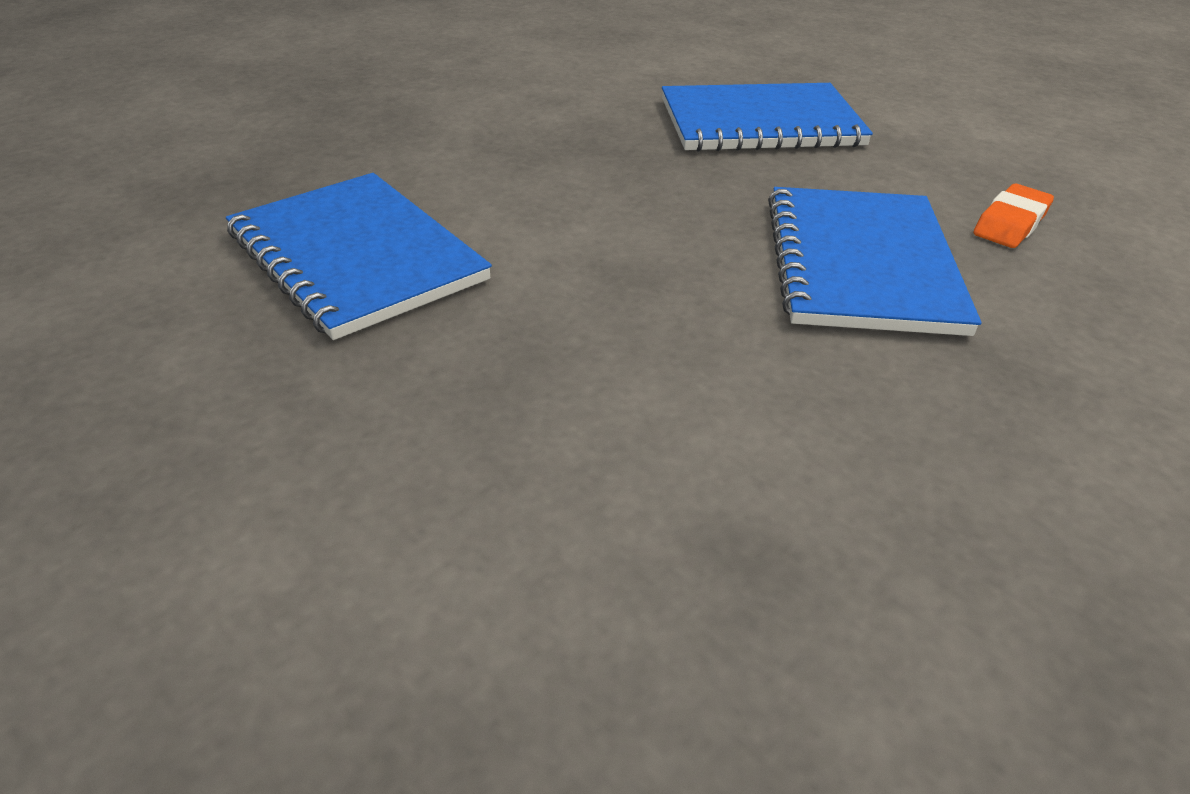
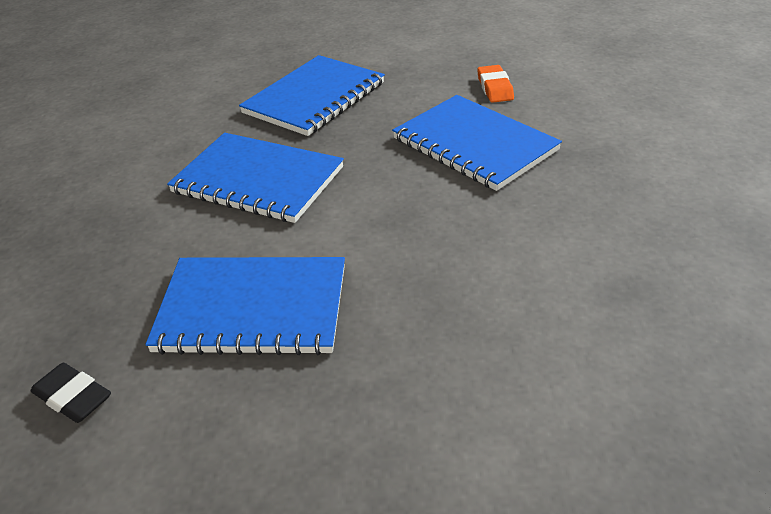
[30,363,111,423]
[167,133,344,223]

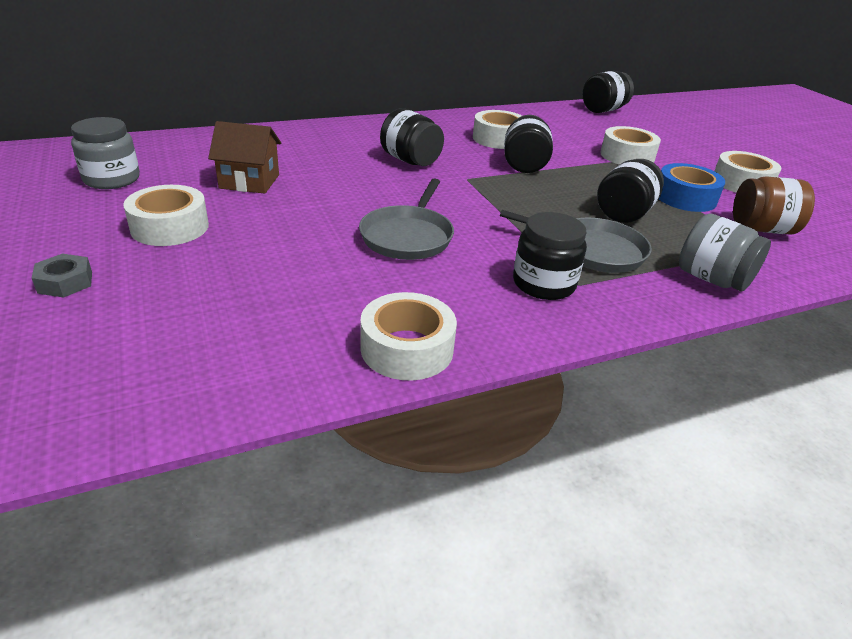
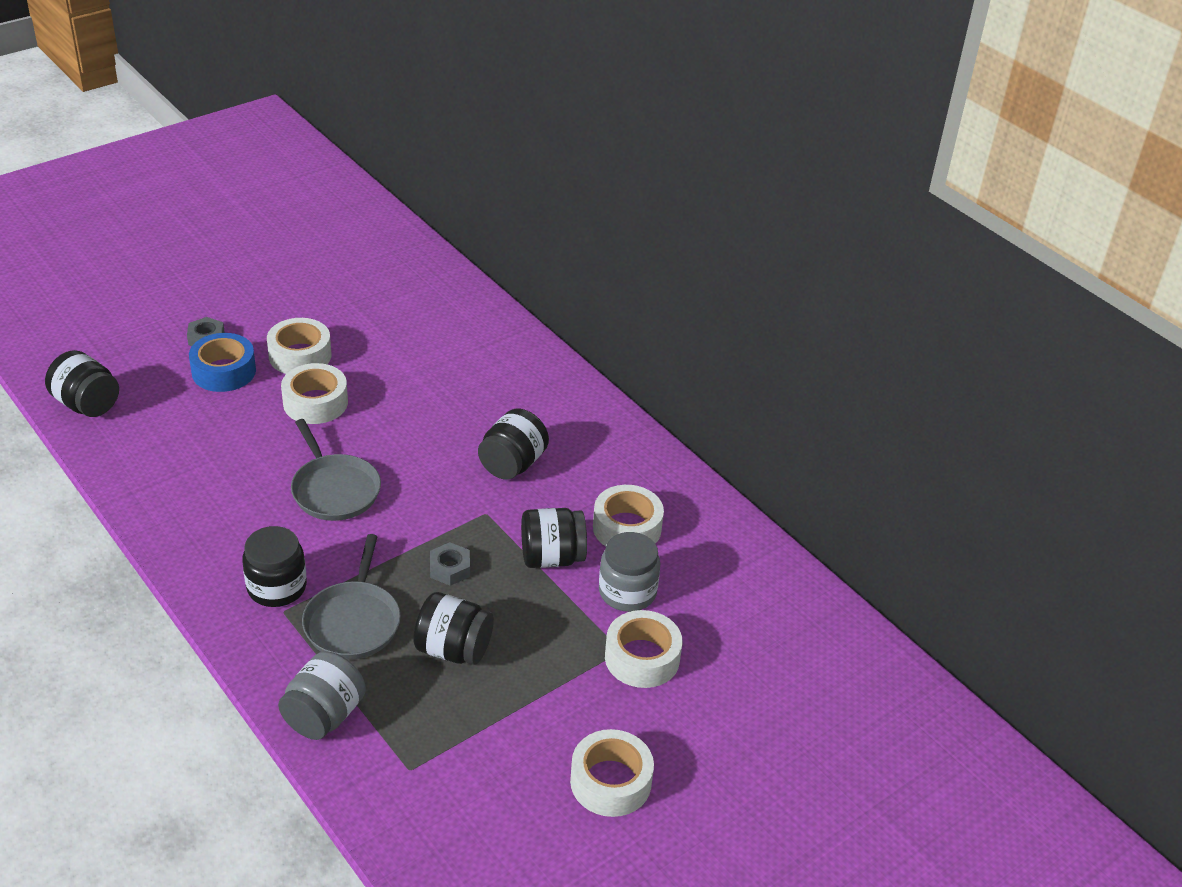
[599,532,660,612]
[208,121,281,194] (first image)
[291,419,381,521]
[281,363,348,424]
[45,350,119,417]
[189,333,256,392]
[733,176,815,235] (first image)
[430,542,470,586]

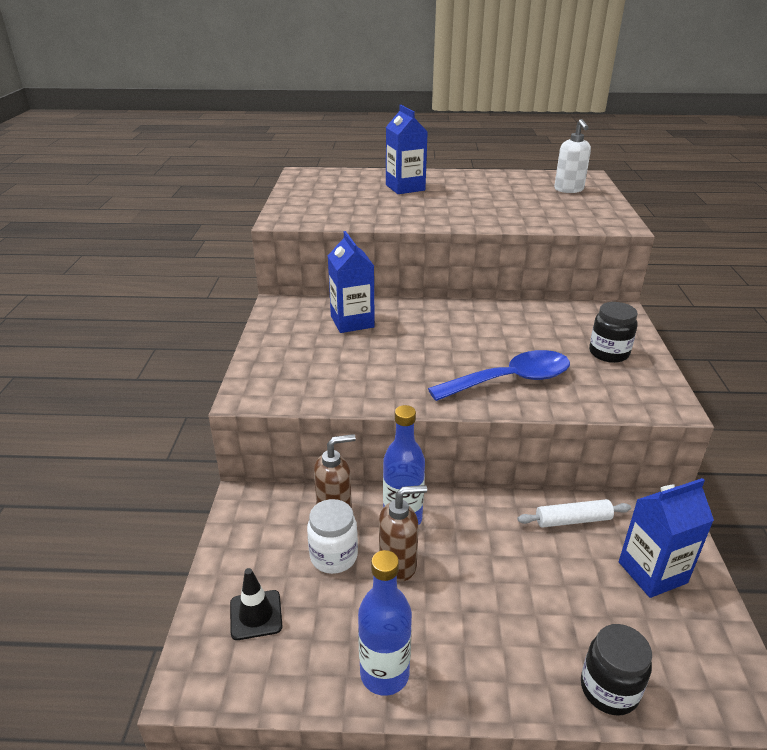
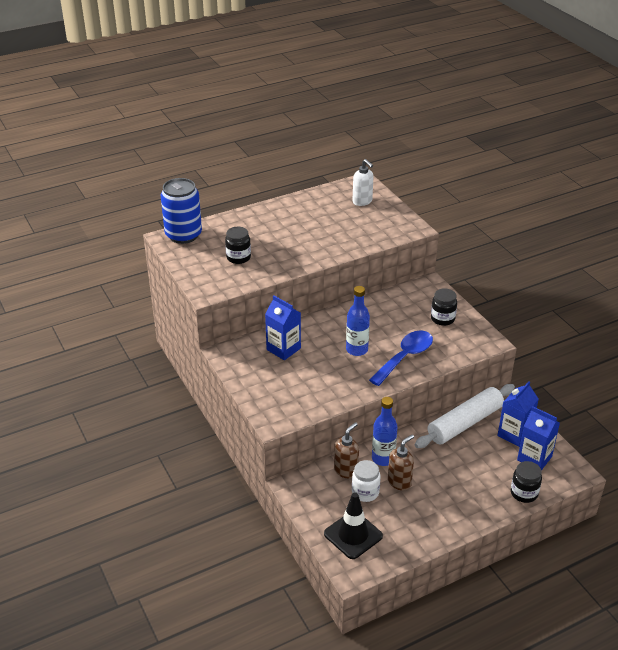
[324,492,383,559]
[346,286,370,356]
[517,406,560,470]
[415,384,515,448]
[160,178,202,244]
[225,227,251,264]

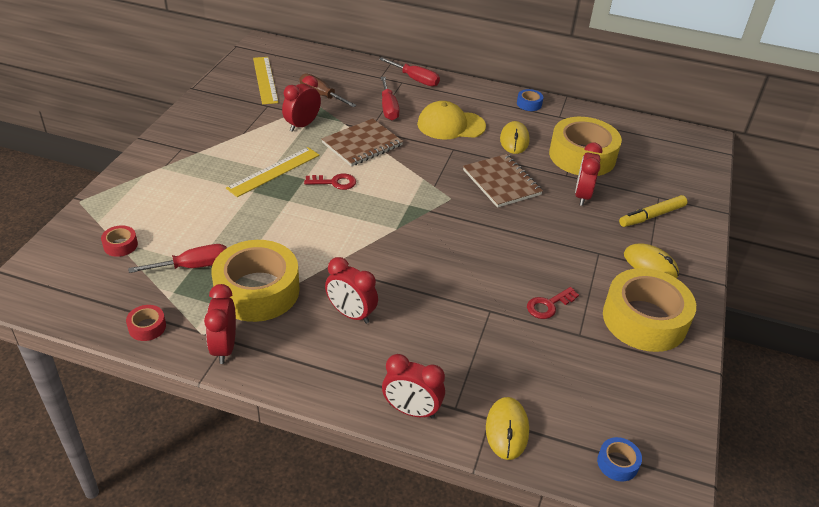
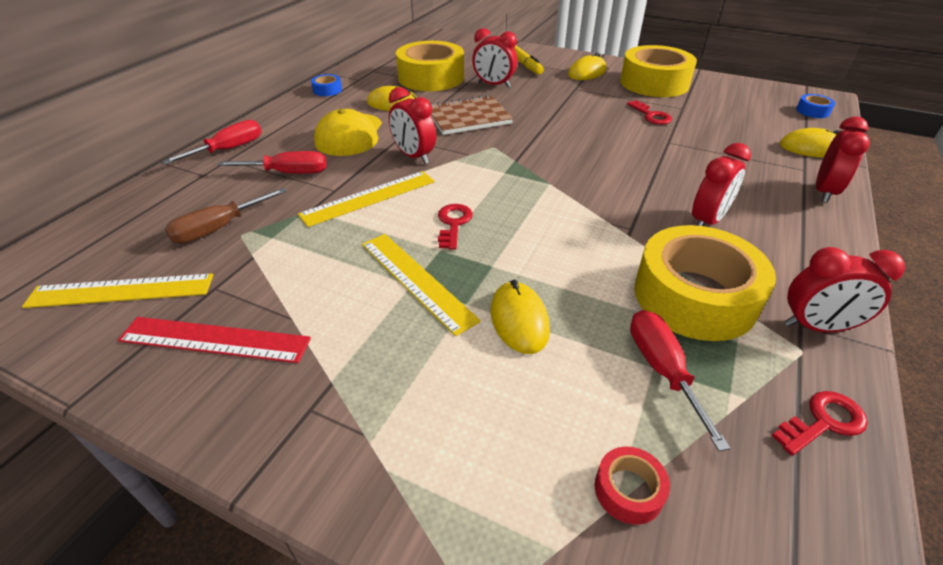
[772,391,868,456]
[389,87,436,164]
[298,171,435,227]
[118,317,311,363]
[491,280,550,354]

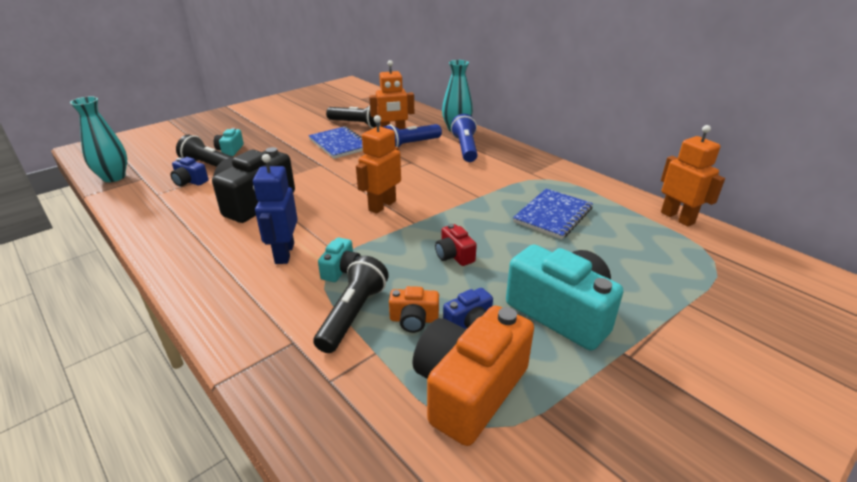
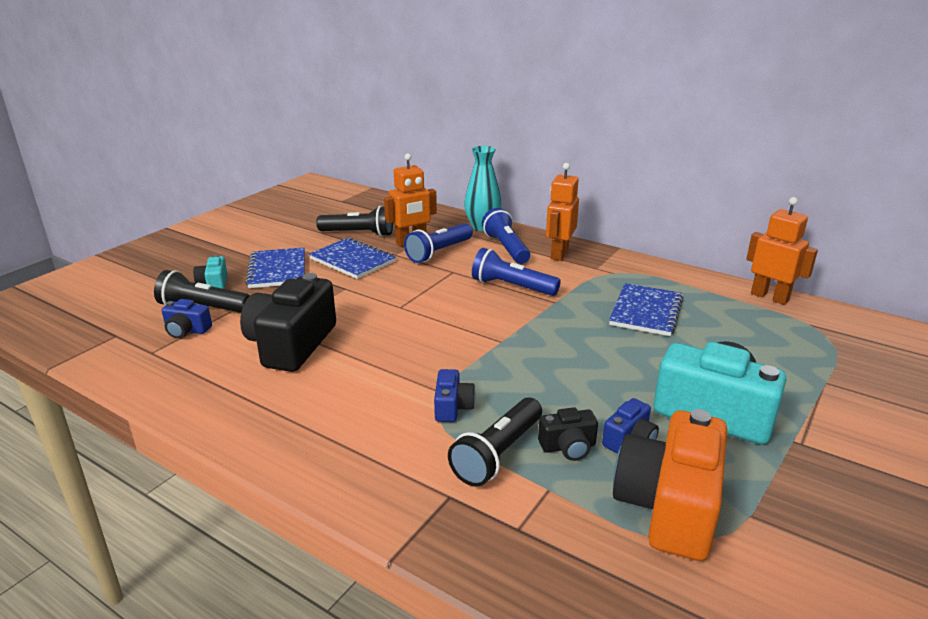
[70,96,127,182] (first image)
[253,154,298,264] (first image)
[448,397,542,487]
[434,369,476,422]
[546,163,579,261]
[538,407,598,461]
[435,224,477,266] (first image)
[245,247,305,288]
[472,248,561,296]

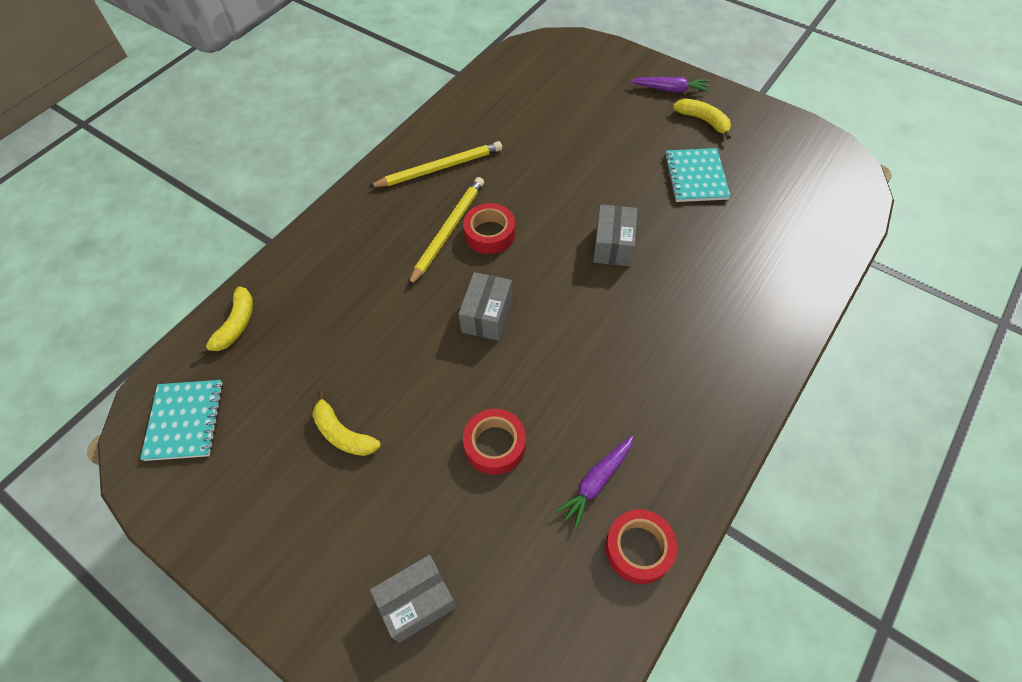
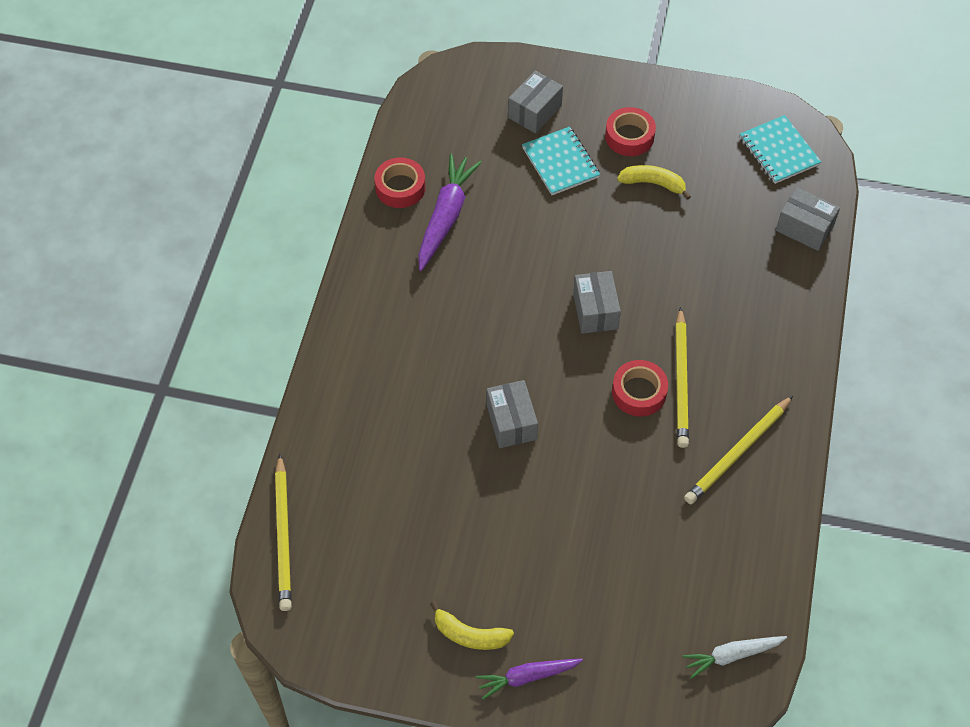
[776,188,840,251]
[605,107,656,156]
[418,154,482,271]
[522,127,600,195]
[275,454,292,611]
[682,636,787,679]

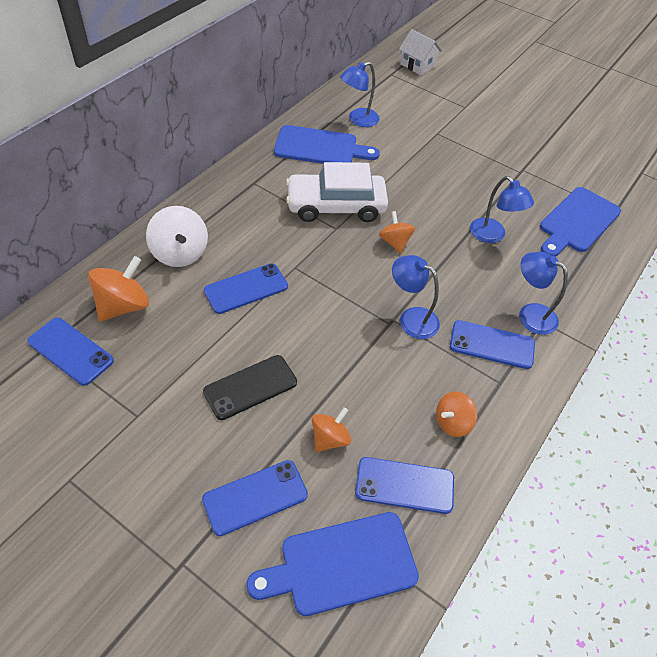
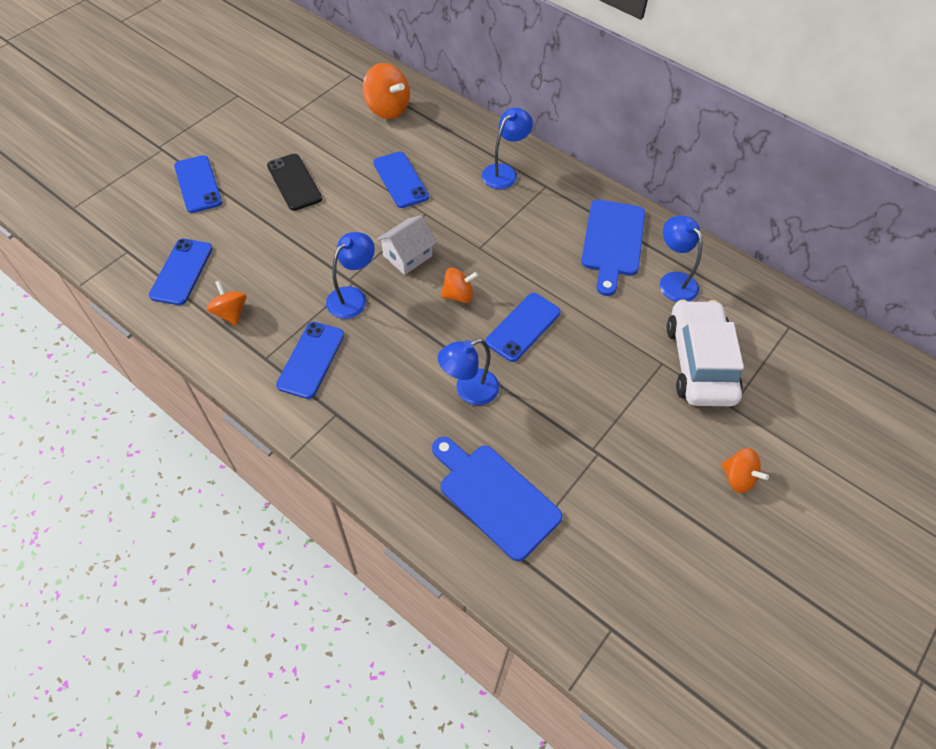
[485,293,561,362]
[146,206,208,267] (first image)
[247,512,419,616] (first image)
[667,300,744,406]
[721,448,769,493]
[377,215,437,275]
[482,108,533,189]

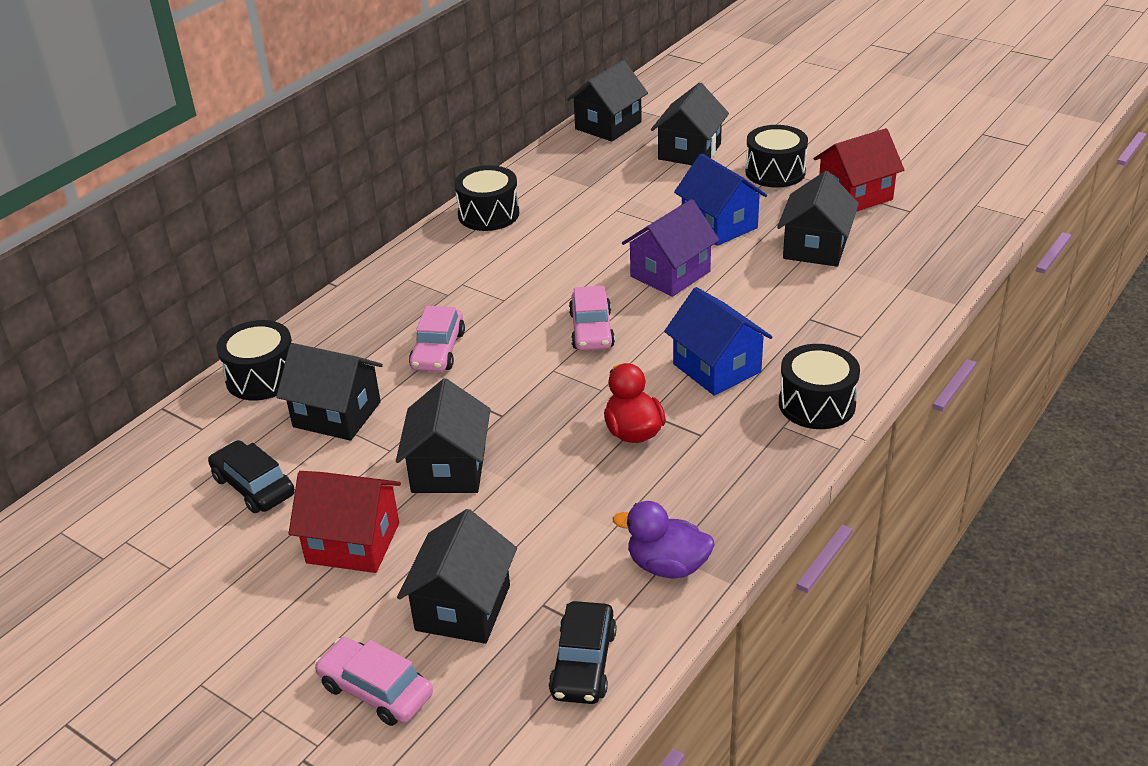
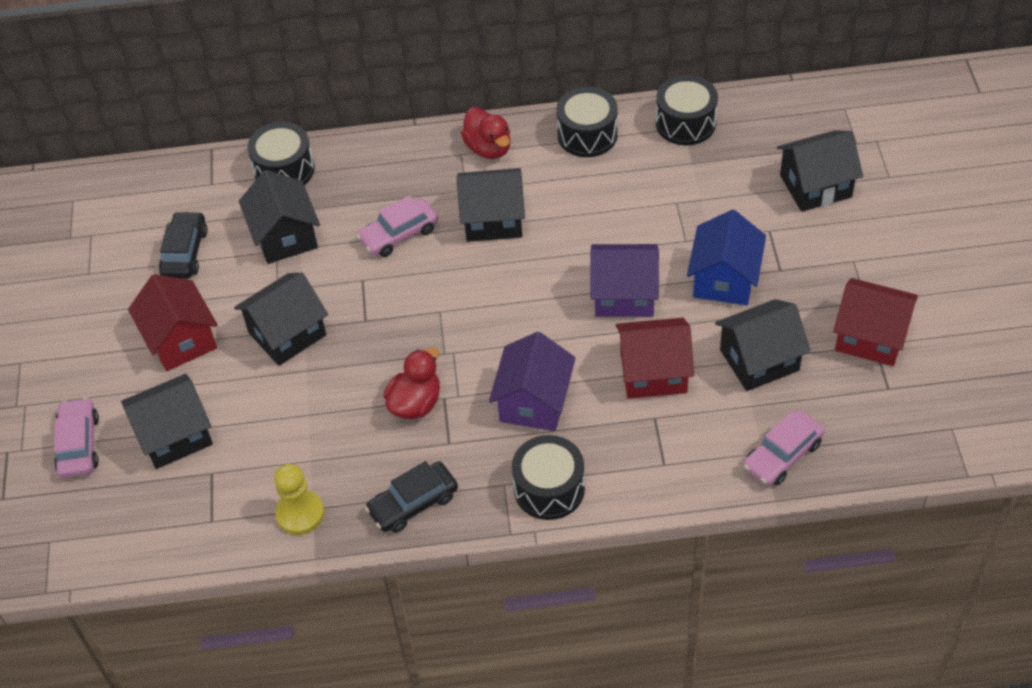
[365,461,458,533]
[456,168,525,242]
[743,410,825,486]
[274,464,324,535]
[489,332,576,431]
[656,75,718,145]
[461,107,511,159]
[616,318,694,399]

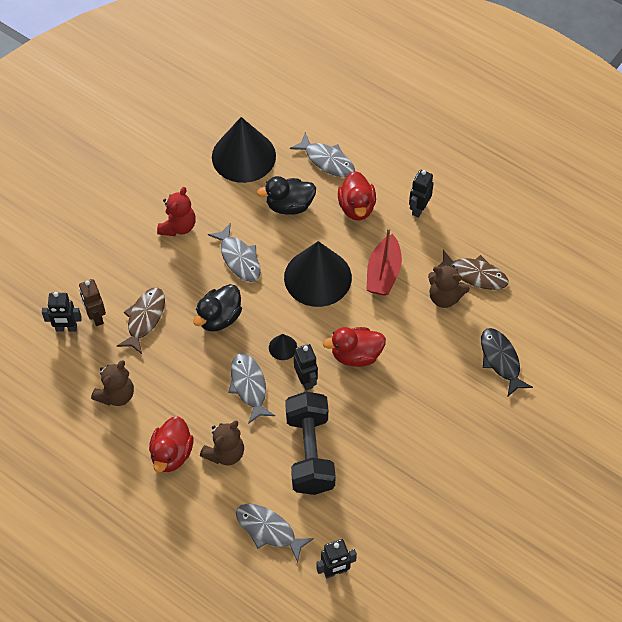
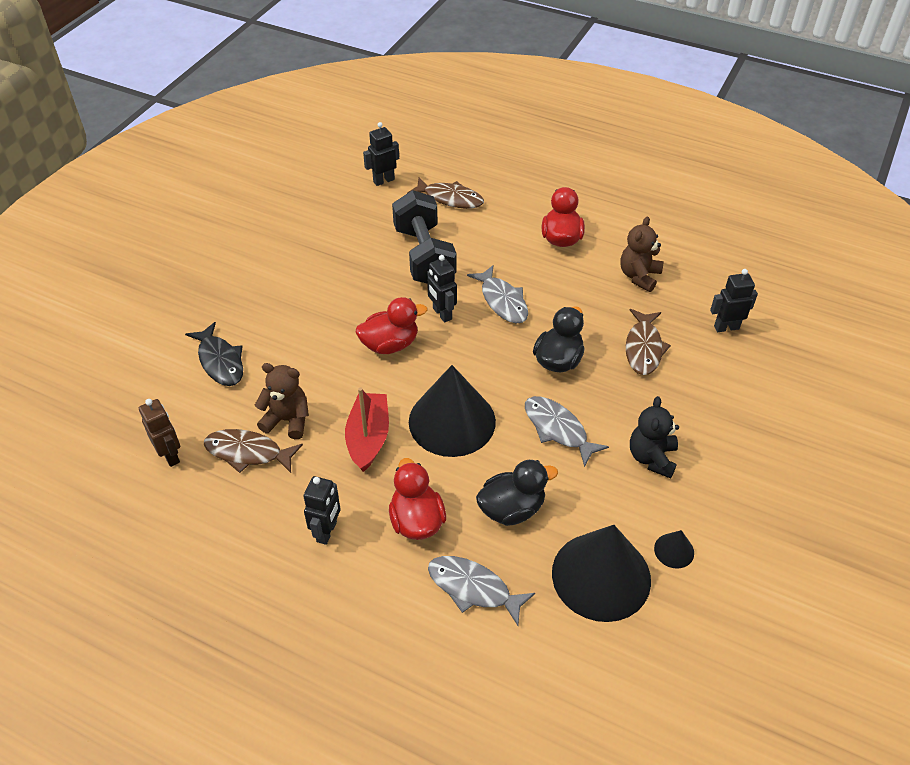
[139,399,180,467]
[630,396,679,478]
[200,420,244,466] (first image)
[408,177,484,209]
[654,530,694,569]

